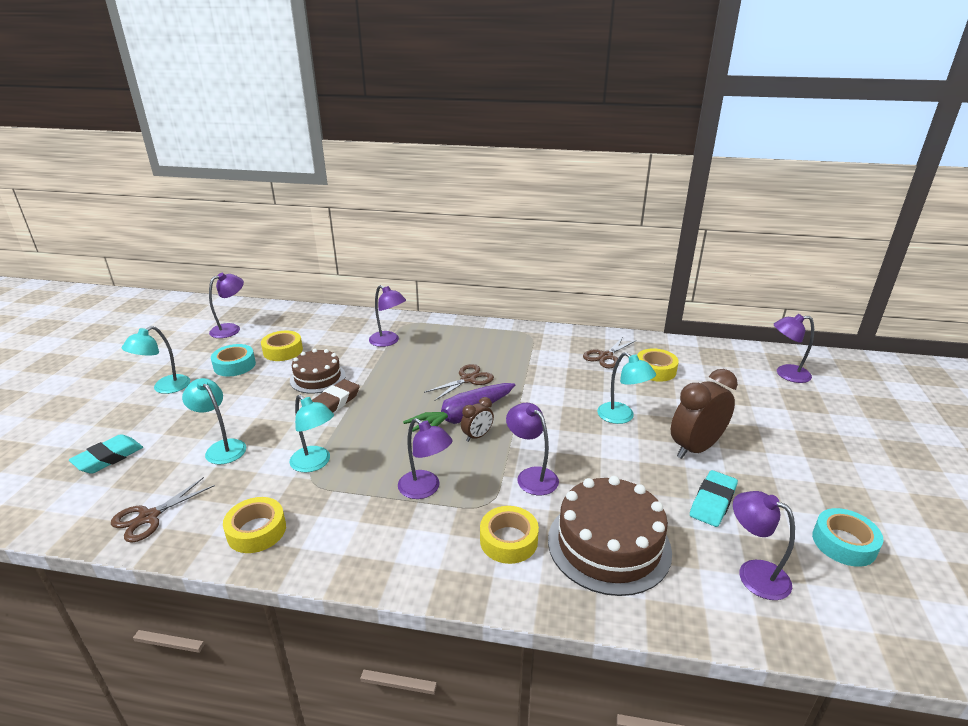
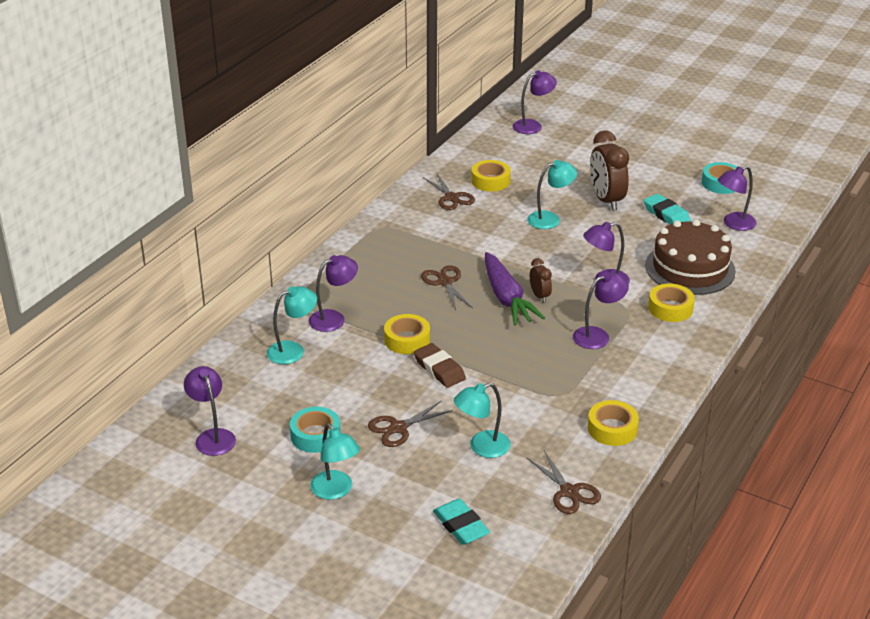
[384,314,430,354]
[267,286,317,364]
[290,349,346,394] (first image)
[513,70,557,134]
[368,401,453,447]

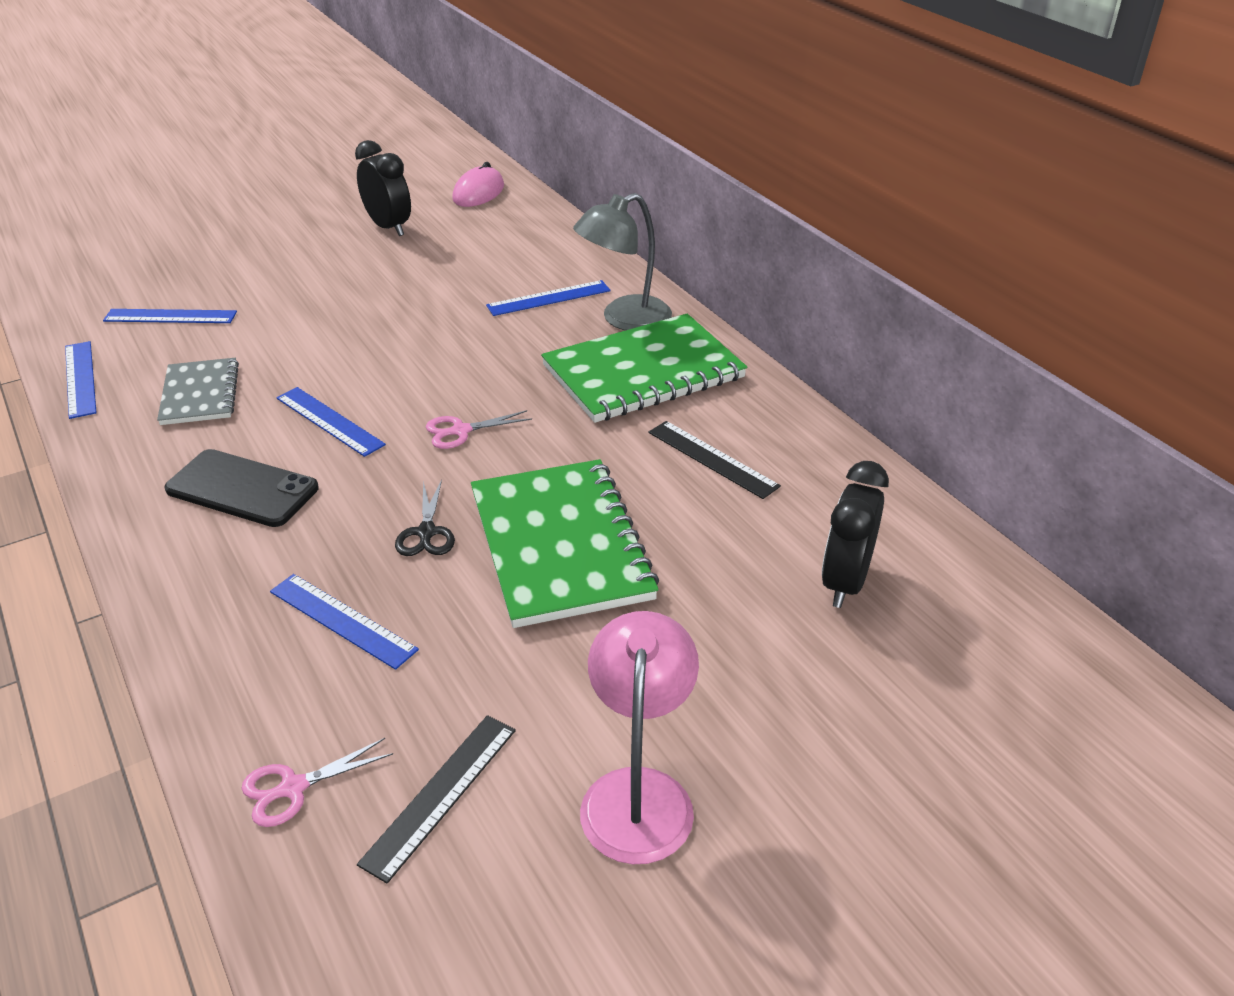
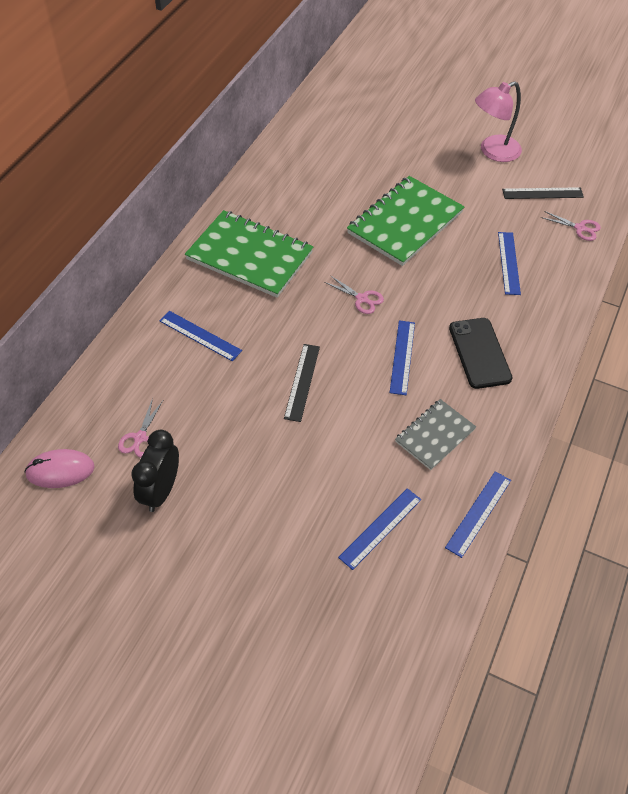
[338,488,421,570]
[395,480,455,556] (first image)
[573,193,672,331] (first image)
[284,344,320,422]
[822,461,889,608] (first image)
[118,398,163,457]

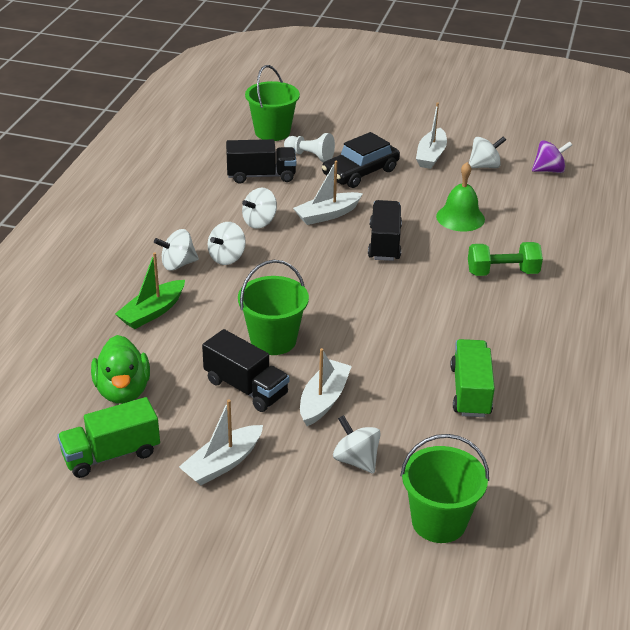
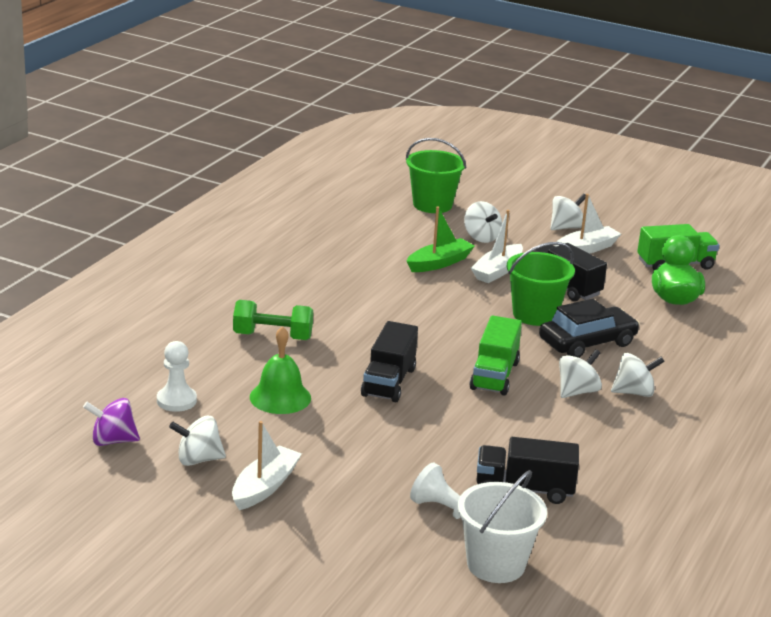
[407,206,475,272]
[550,193,586,230]
[458,470,547,583]
[293,161,363,225] (first image)
[539,299,640,358]
[469,315,522,396]
[157,341,197,412]

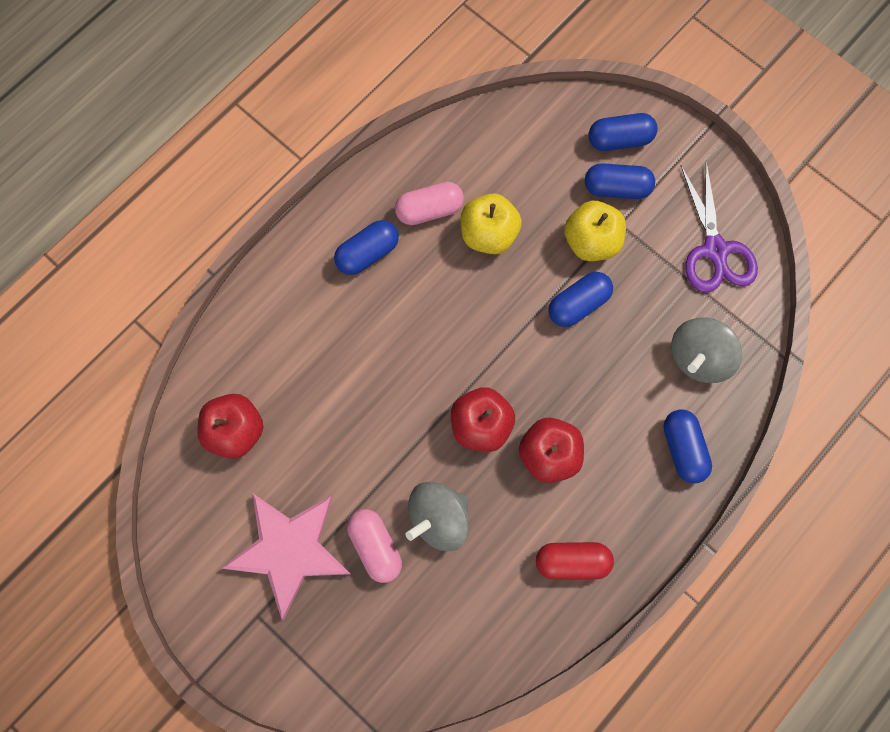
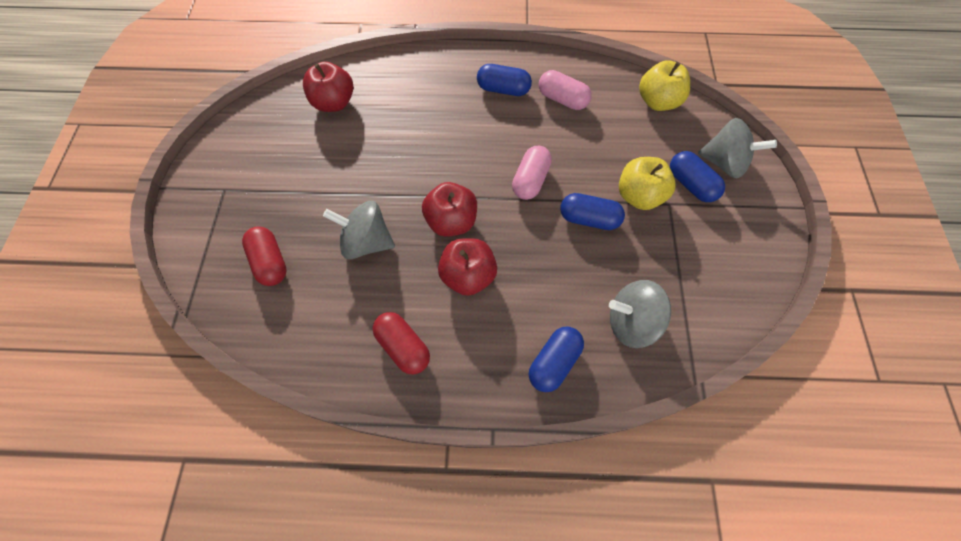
[222,494,351,620] (first image)
[512,146,552,200]
[639,60,690,111]
[698,118,777,178]
[681,161,758,293] (first image)
[242,226,287,286]

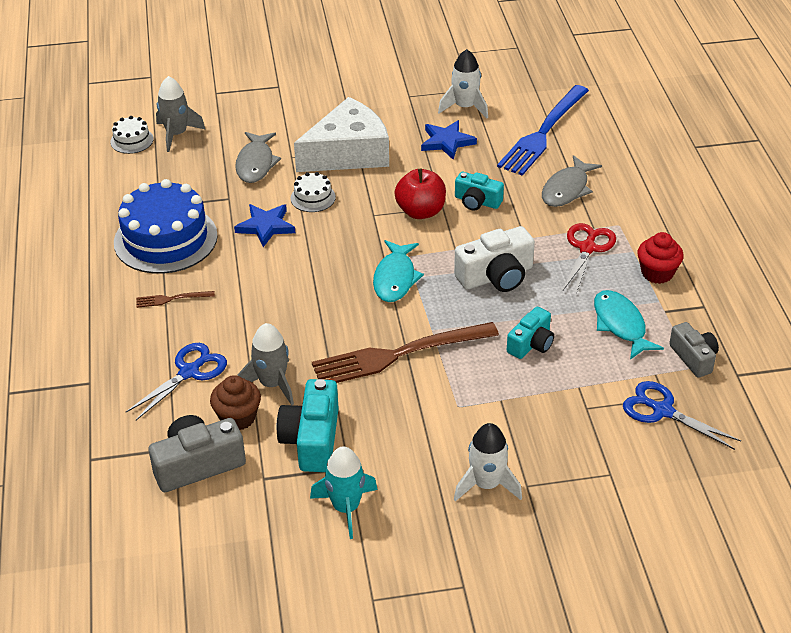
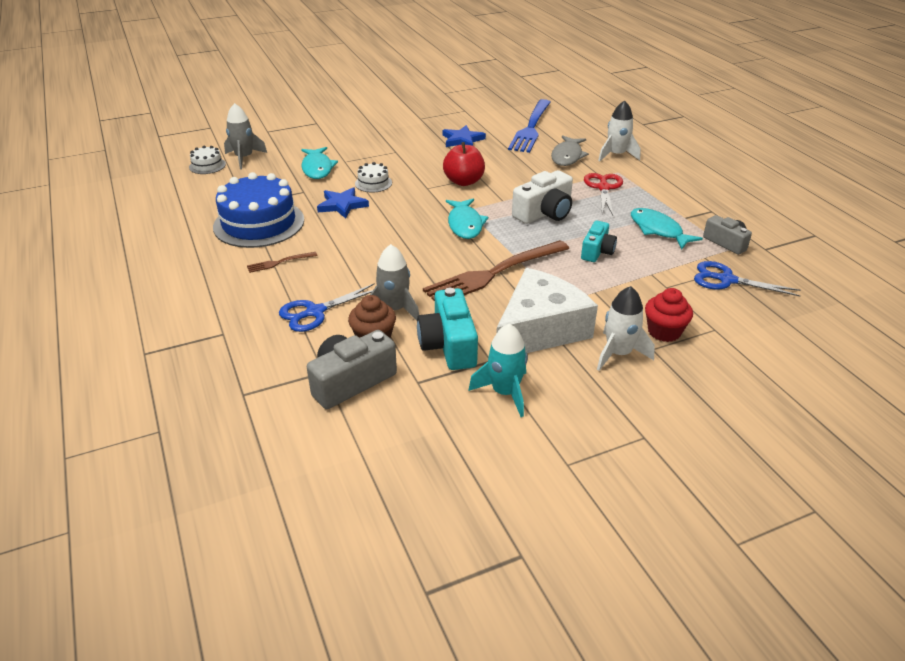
[279,283,375,332]
[301,147,338,179]
[496,268,598,353]
[598,100,641,162]
[455,172,504,211] (first image)
[645,288,693,342]

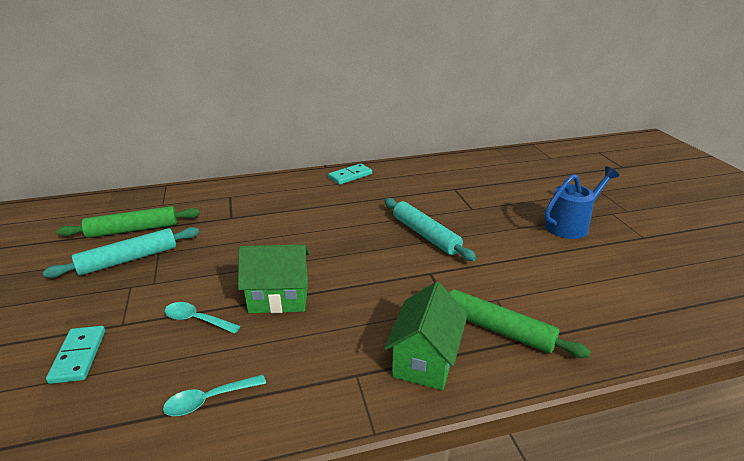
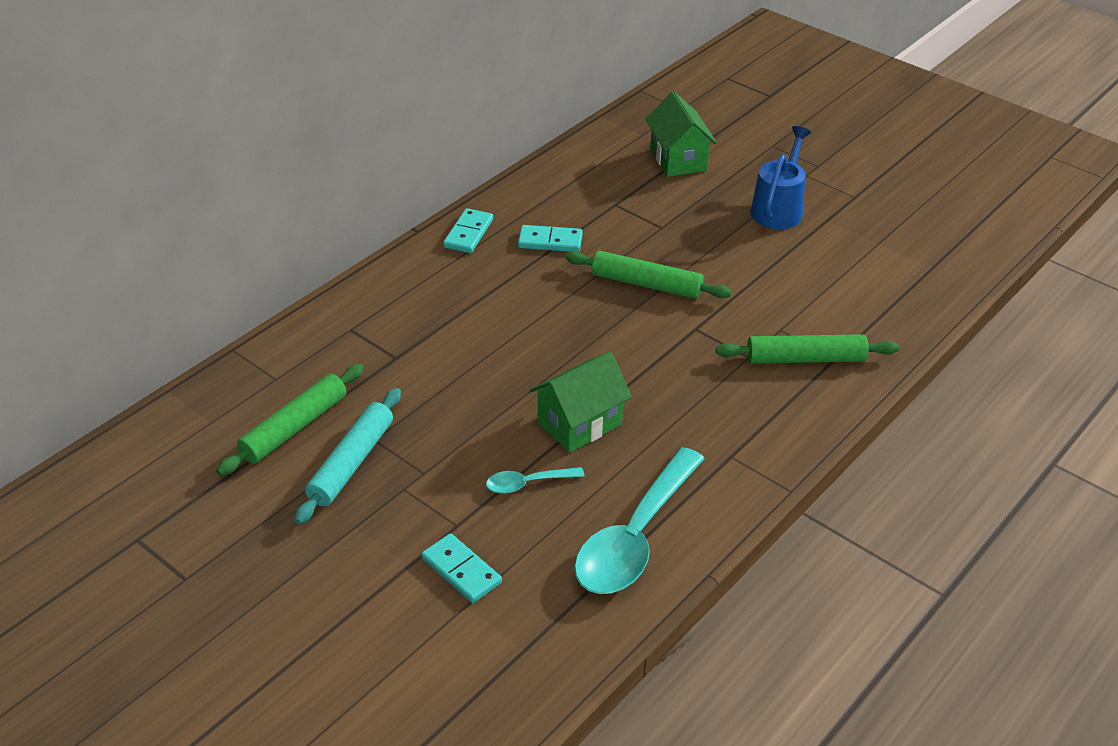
[574,447,705,594]
[565,251,732,299]
[645,91,717,177]
[518,225,583,252]

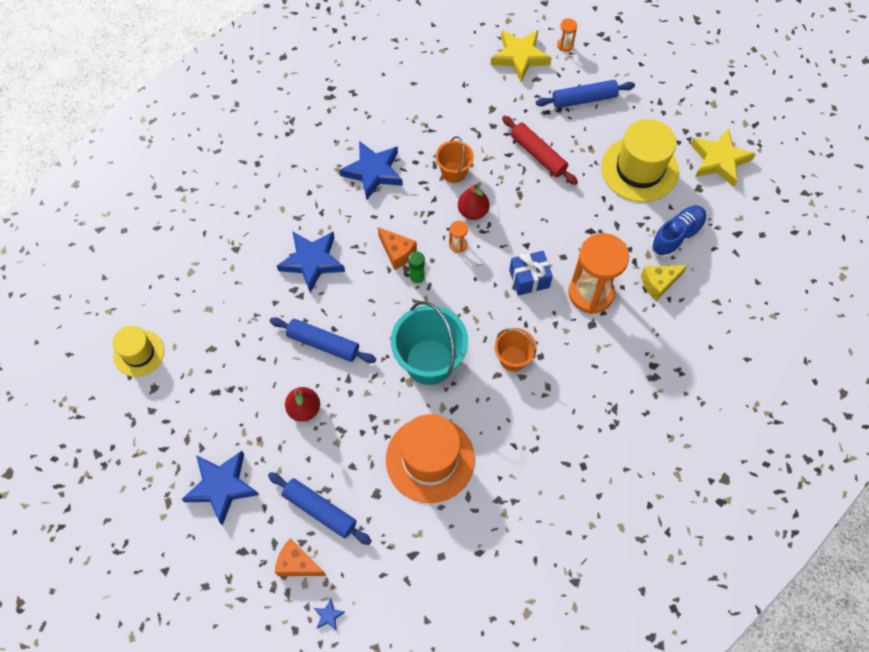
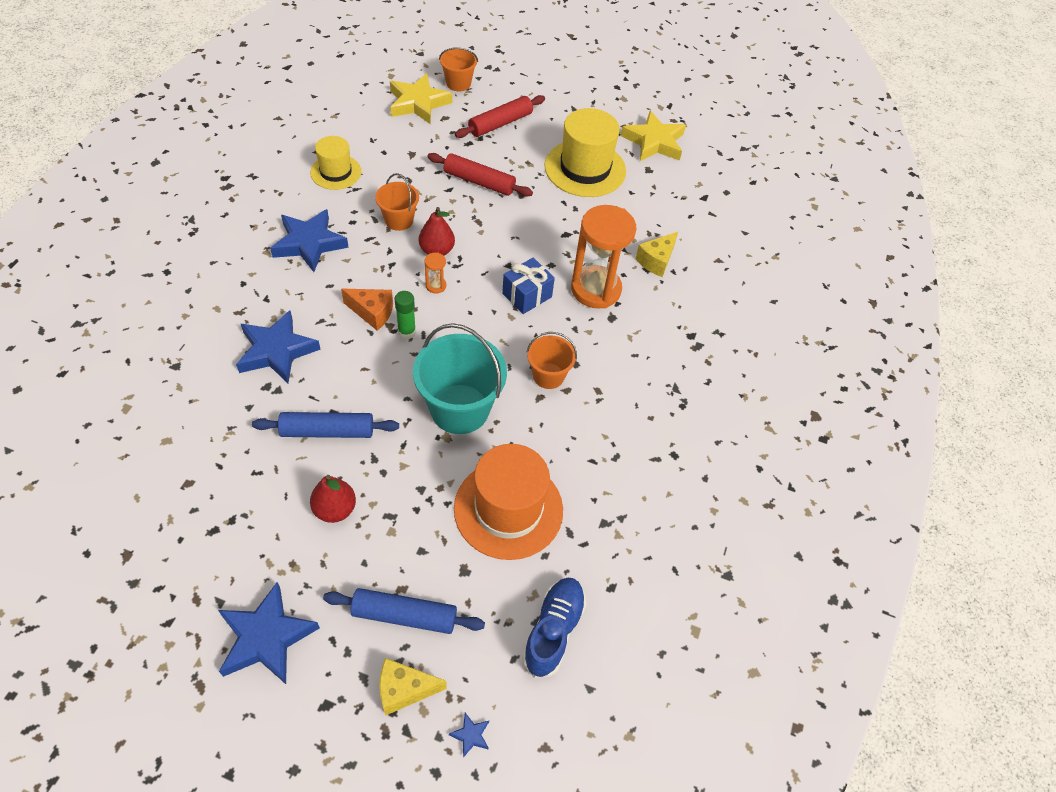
[310,136,361,190]
[379,658,447,716]
[455,95,545,138]
[439,47,478,91]
[522,578,586,678]

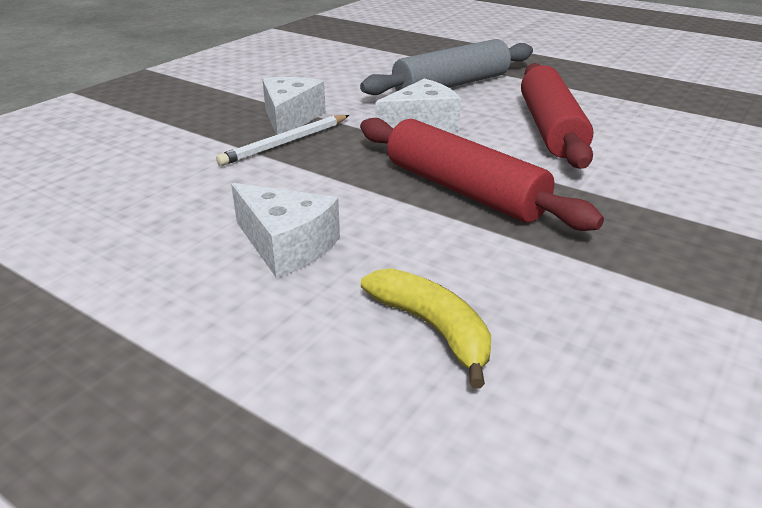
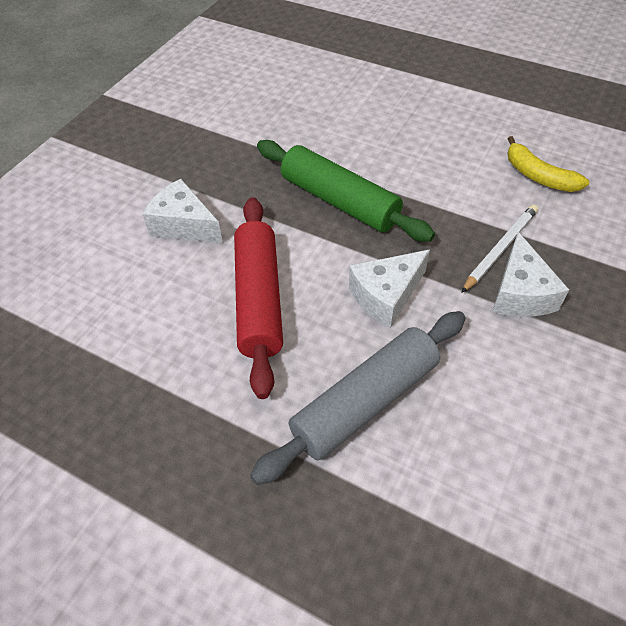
[142,179,223,243]
[257,140,435,242]
[507,136,589,192]

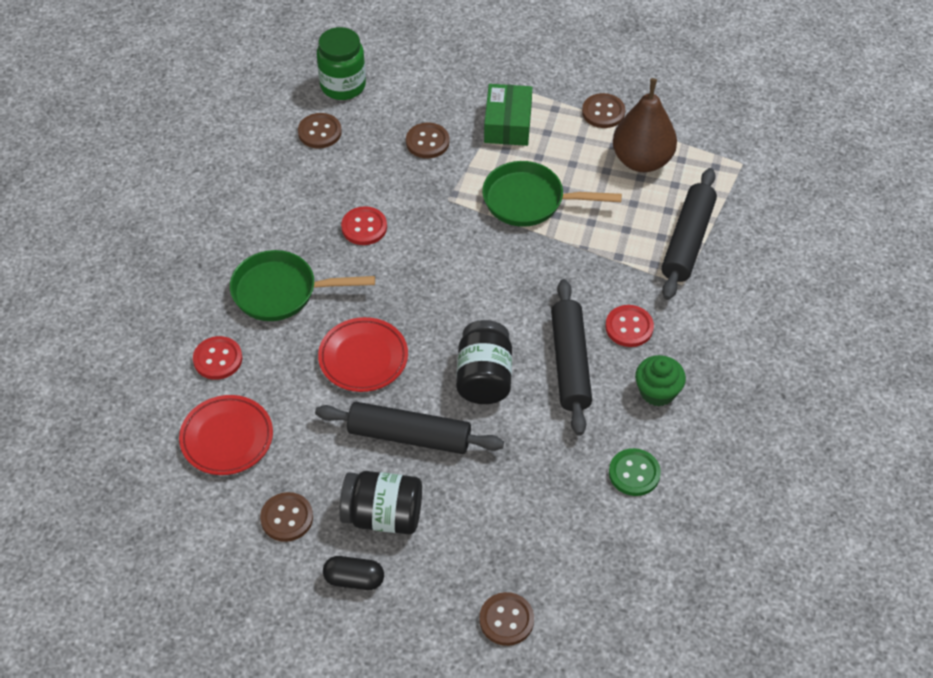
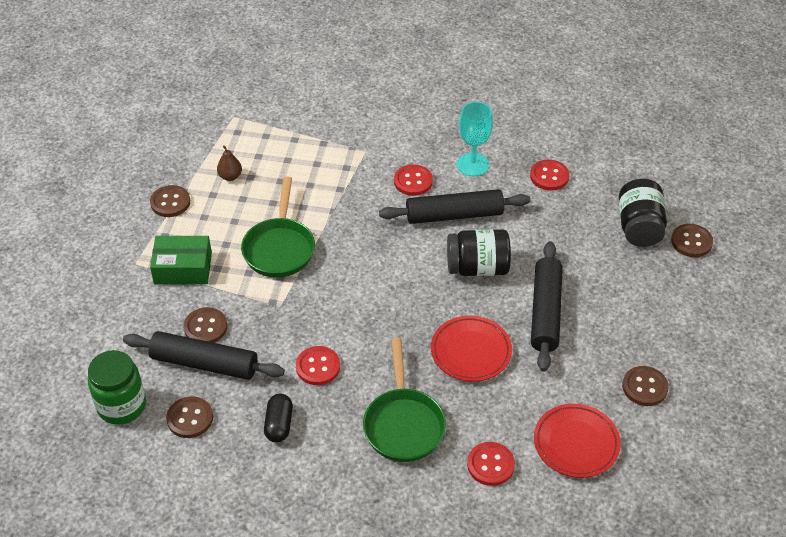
[264,393,293,443]
[619,179,667,247]
[530,160,569,191]
[217,145,242,181]
[457,102,493,176]
[123,331,285,380]

